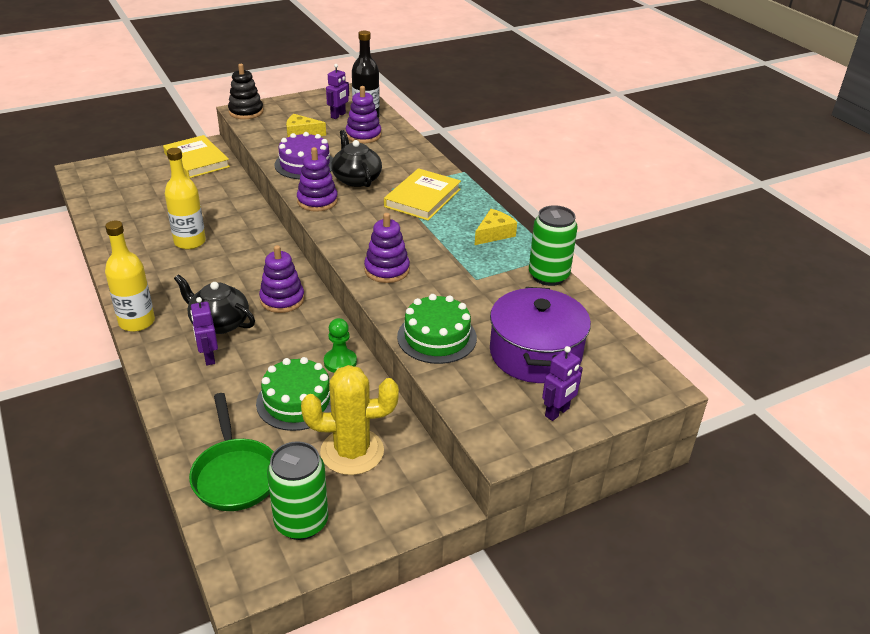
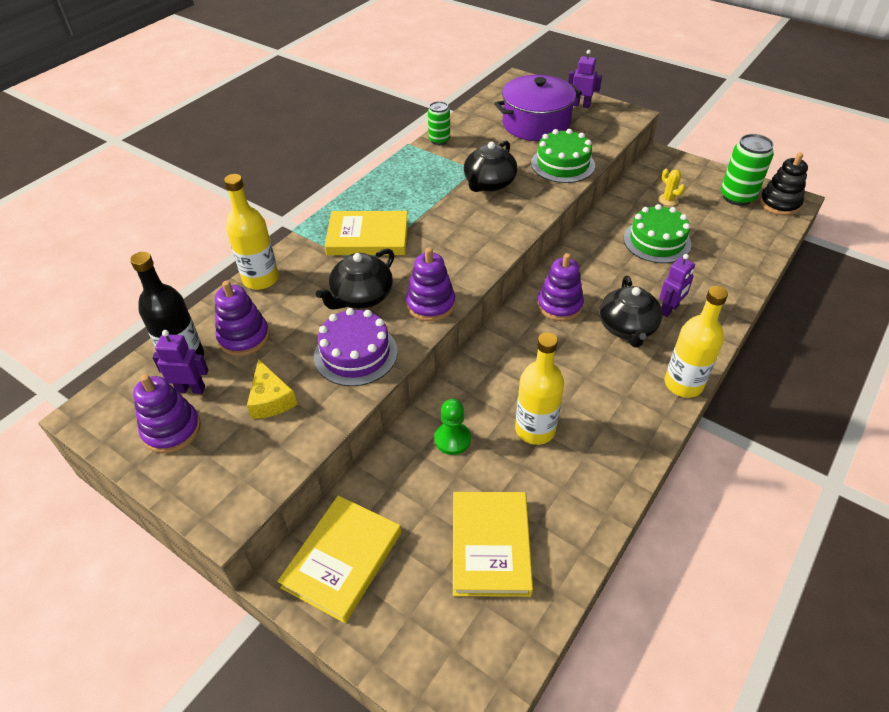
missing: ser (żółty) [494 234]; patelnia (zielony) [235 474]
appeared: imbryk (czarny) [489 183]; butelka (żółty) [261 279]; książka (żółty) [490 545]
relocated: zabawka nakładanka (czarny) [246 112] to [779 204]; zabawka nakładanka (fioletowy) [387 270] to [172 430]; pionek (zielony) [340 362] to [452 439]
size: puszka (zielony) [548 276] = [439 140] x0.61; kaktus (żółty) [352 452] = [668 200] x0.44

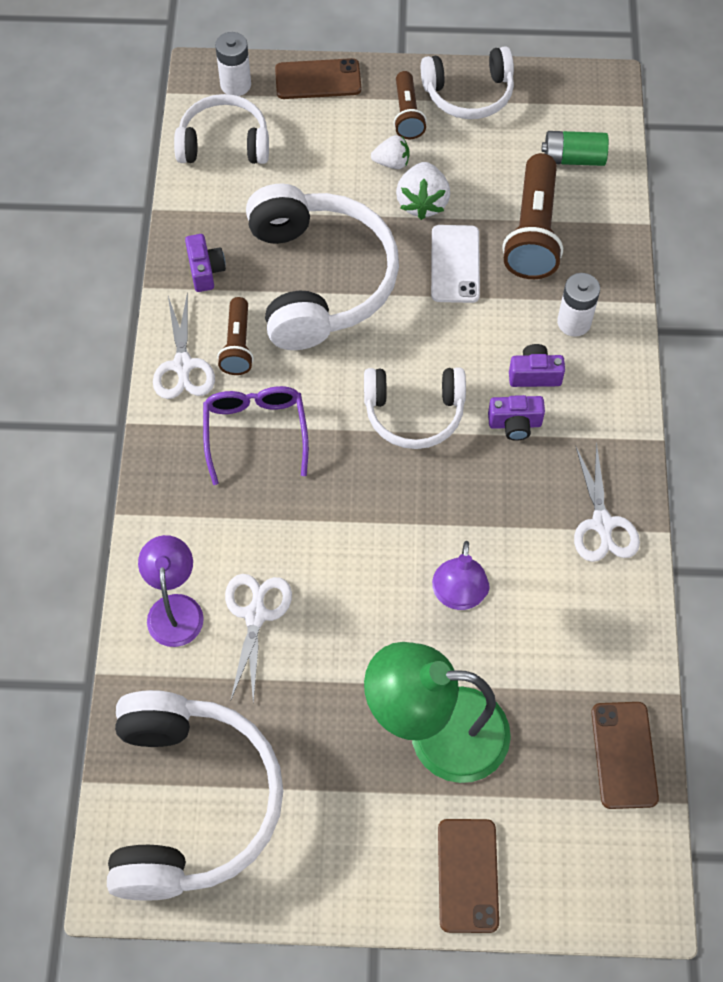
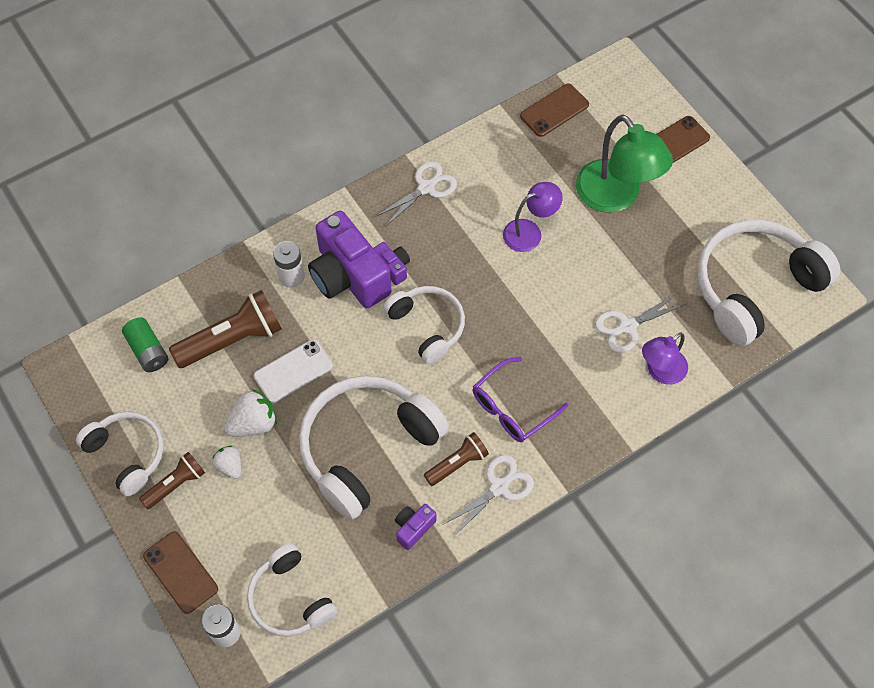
size: aparat fotograficzny (fioletowy) [534 375] = [348 276] x2.21

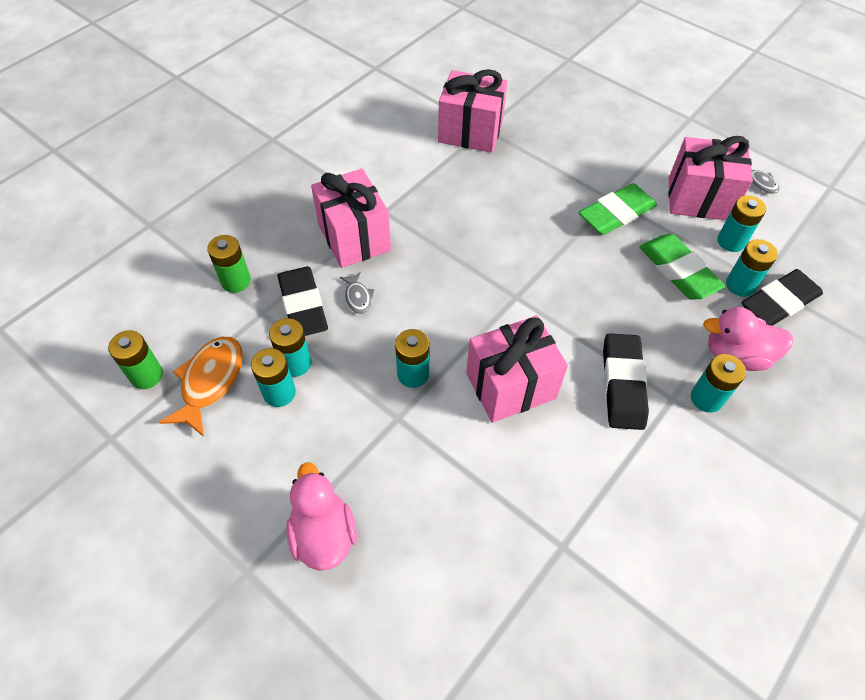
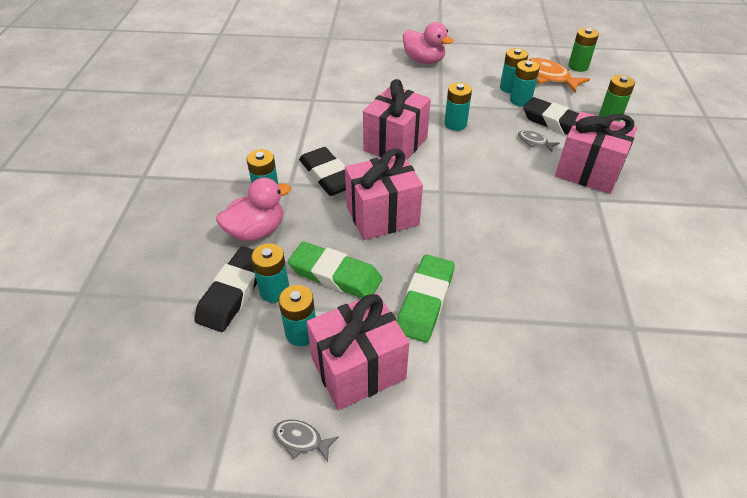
relocated: prezent (różowy) [470 132] to [382 216]
spun: ryba (pomarańczowy) [210 382] = [547 77] 150 degrees clockwise

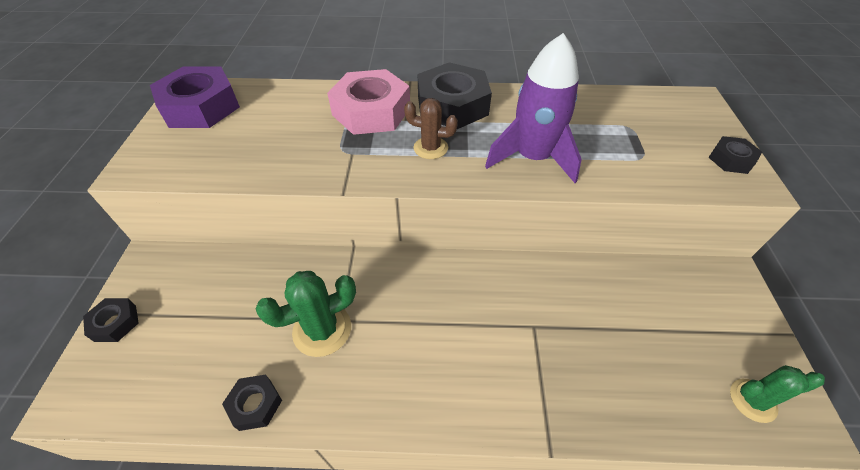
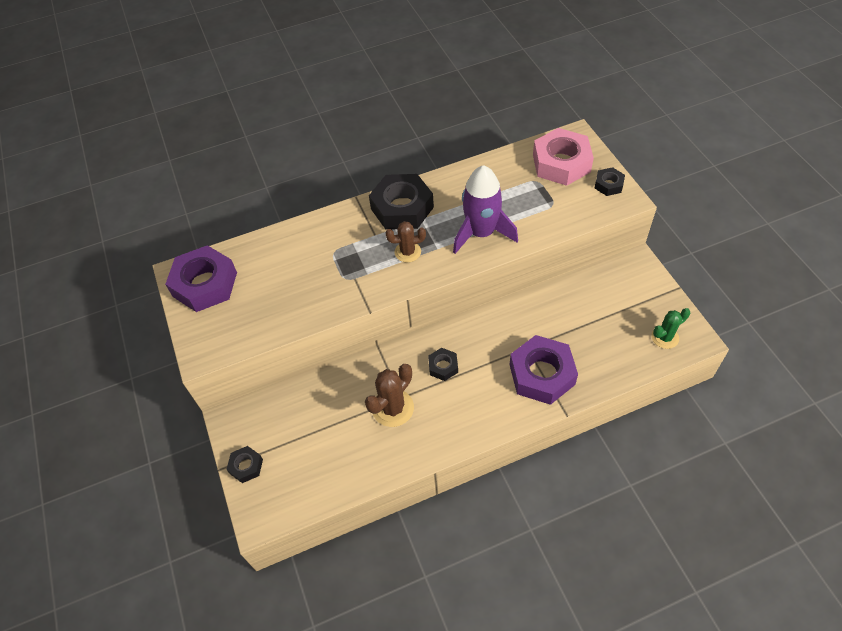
appeared: nakrętka (fioletowy) [542 374]
relocated: nakrętka (różowy) [371 111] to [561 163]; nakrętka (czarny) [255 404] to [443 366]
colour: kaktus (zielony) [322 329] to kaktus (brązowy) [393 408]

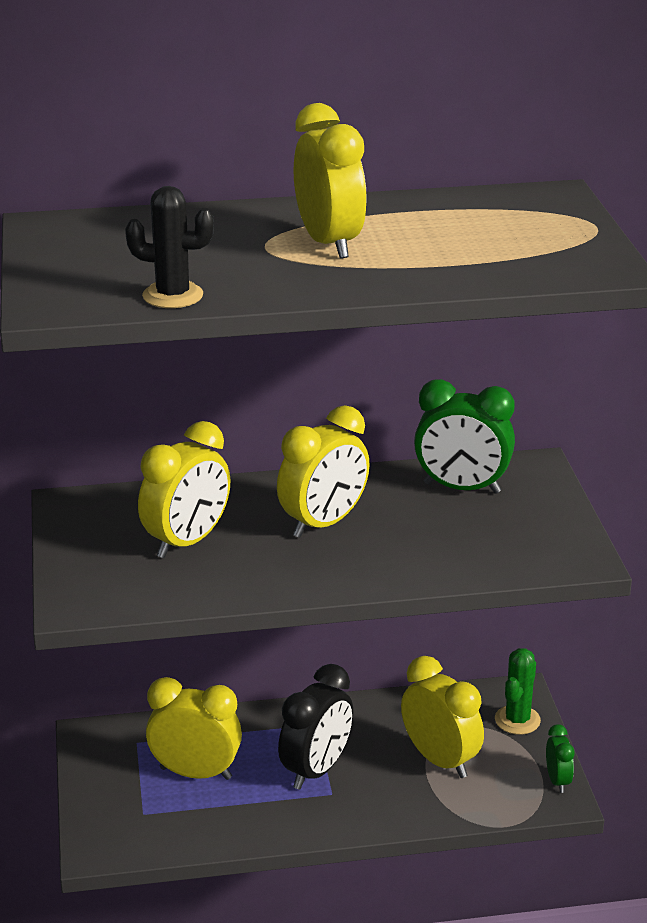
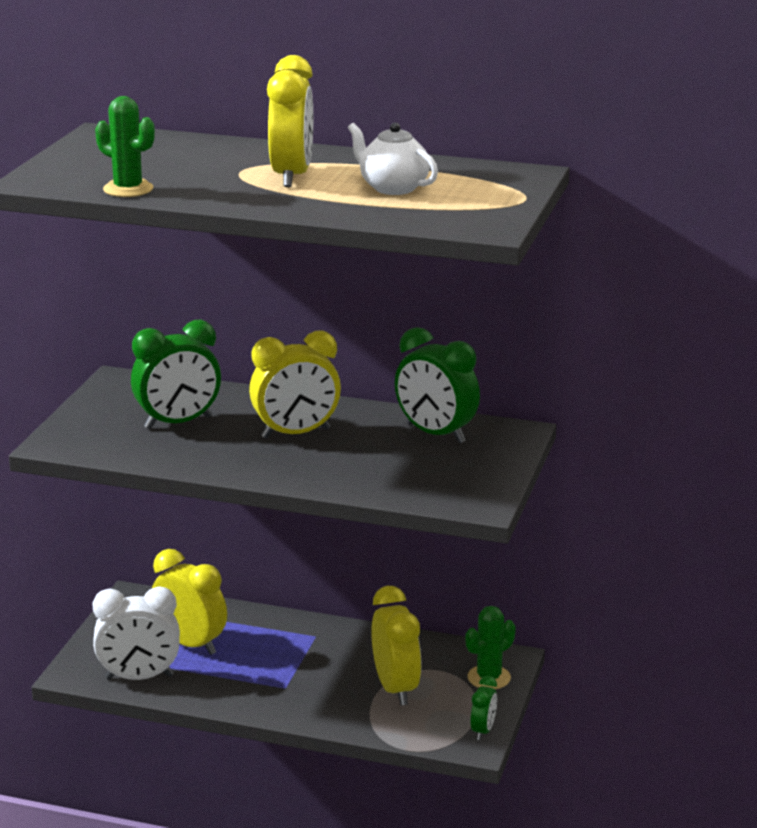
missing: budzik (czarny) [316 770]
appeared: imbryk (biały) [392 188]; budzik (biały) [139 677]
colour: kaktus (czarny) [173 295] to kaktus (zielony) [128 189]; budzik (żółty) [187 542] to budzik (zielony) [178 422]

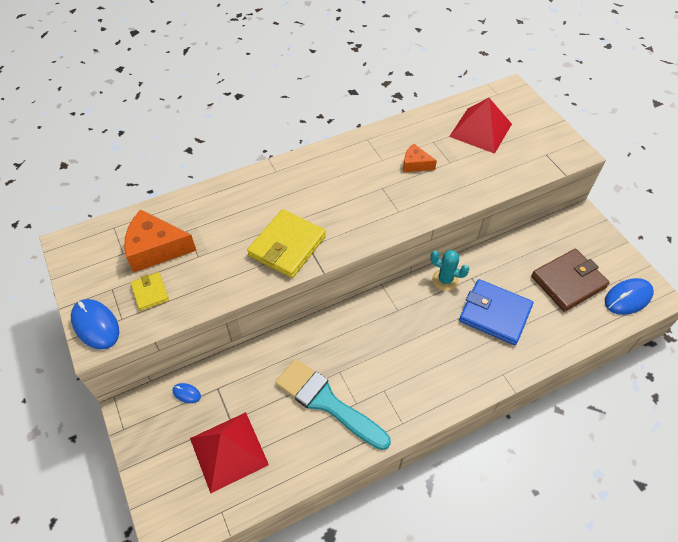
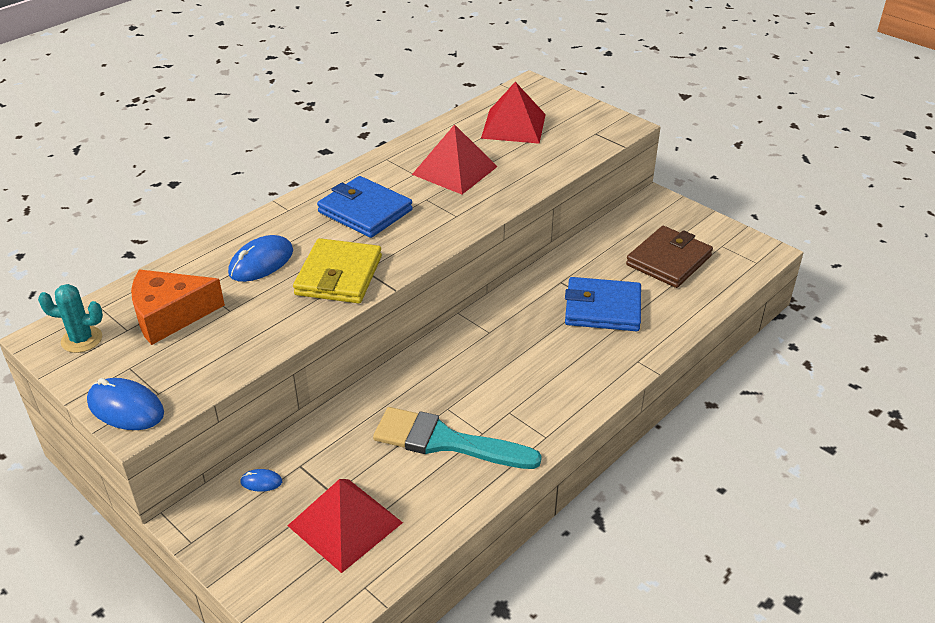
missing: portfel (żółty) [150 292]
appeared: portfel (niebieski) [365 211]
relocated: kaktus (turkusowy) [445 280] to [81 339]; myszka (niebieski) [628 298] to [261 262]
exchanged: ser (pomarańczowy) [415 164] to piramida (czerwony) [454 170]

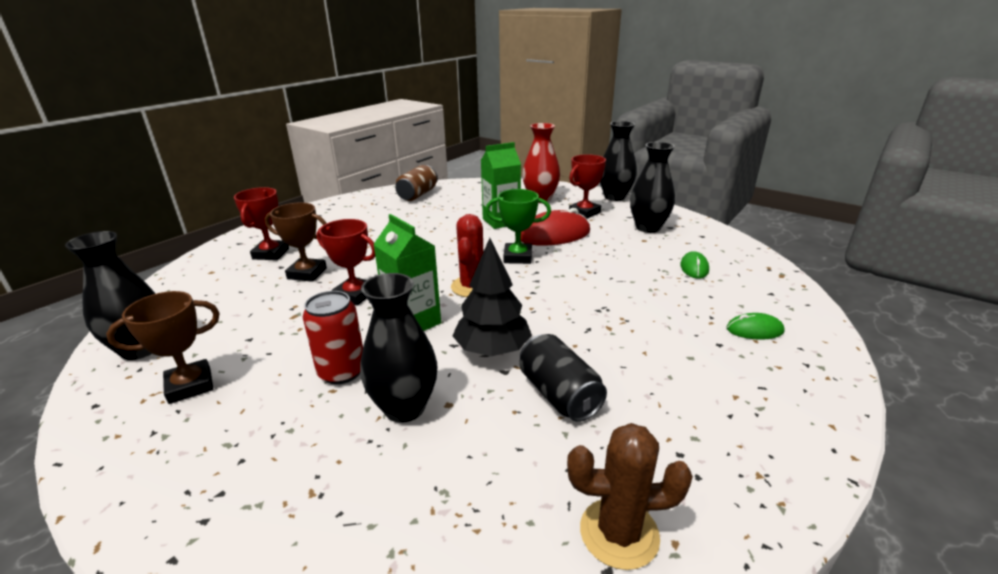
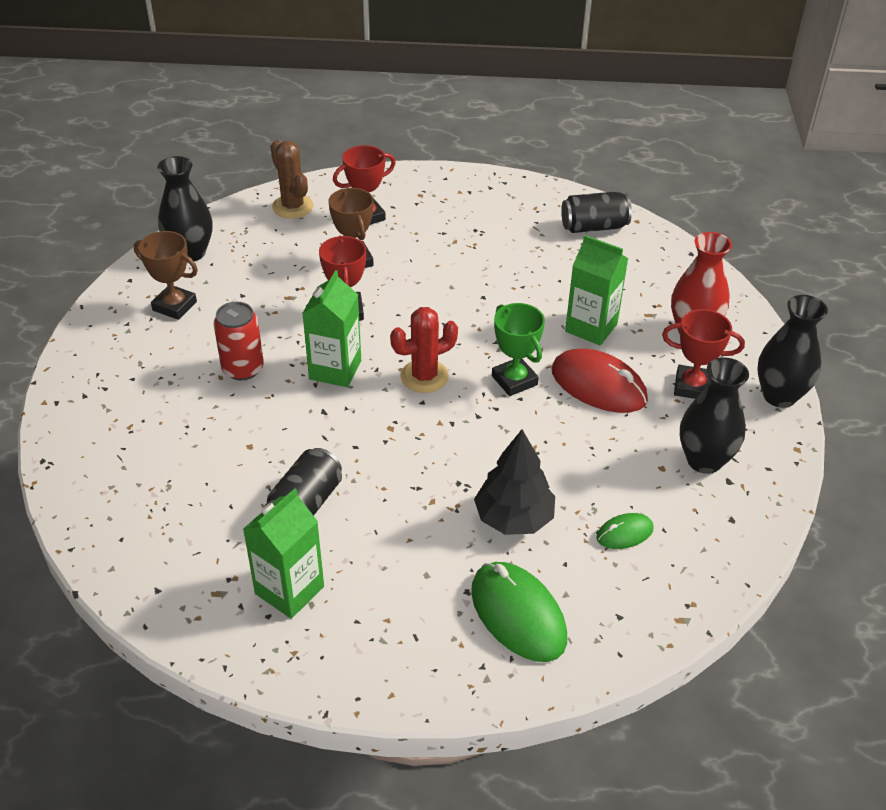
missing: wazon (czarny) [404 408]
appeared: karton mleka (zielony) [289 590]
relocated: drzewko (czarny) [492 350] to [513 518]; kaktus (brązowy) [619 533] to [292 207]
colour: puszka (brązowy) [418 195] to puszka (czarny) [594 227]
size: myszka (zielony) [754 330] = [518 614] x1.92

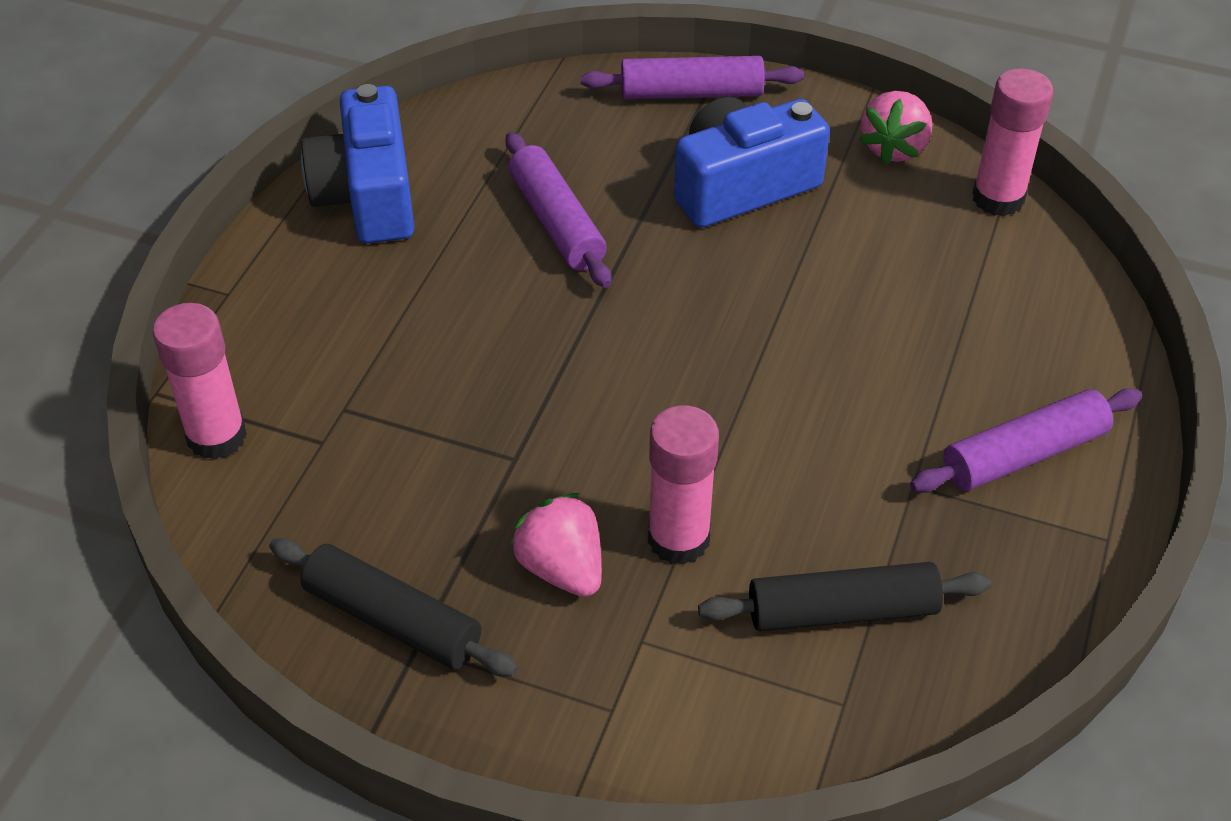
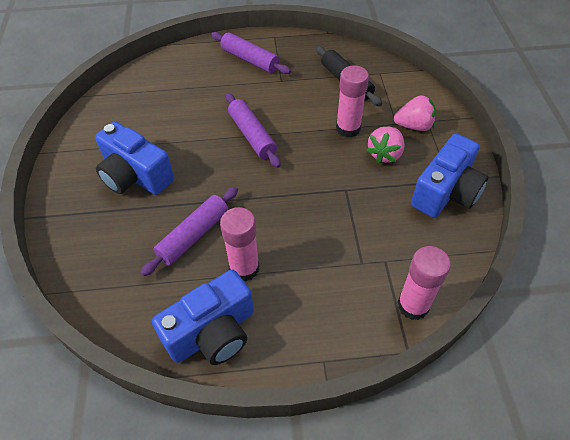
relocated: wałek do ciasta (fioletowy) [691 93] to [252 135]; klej w sztyfcie (różowy) [998 198] to [244 268]; truskawka (różowy) [894 148] to [414 126]
exchanged: wałek do ciasta (czarny) [392 620] to aparat fotograficzny (niebieski) [446 192]

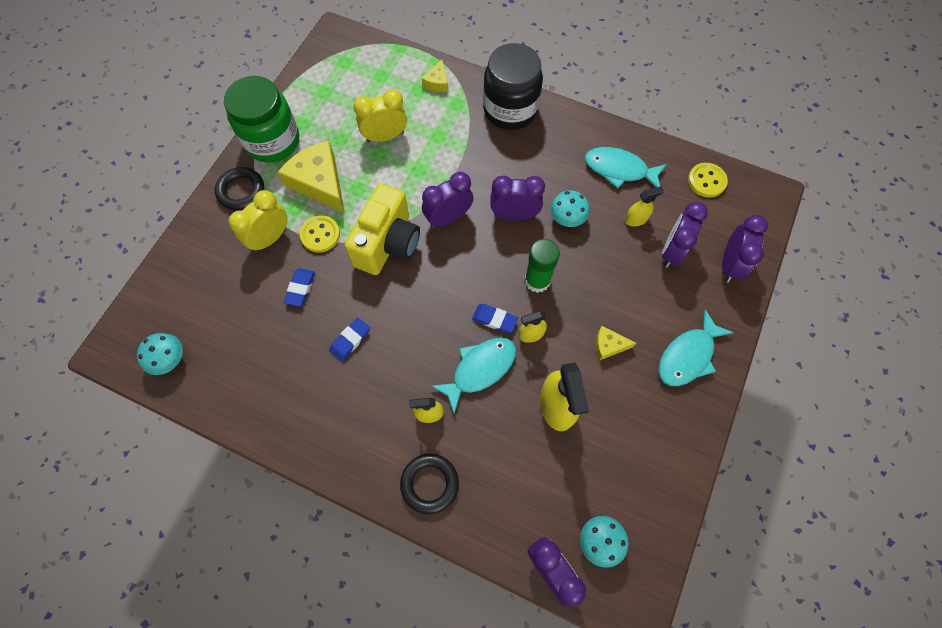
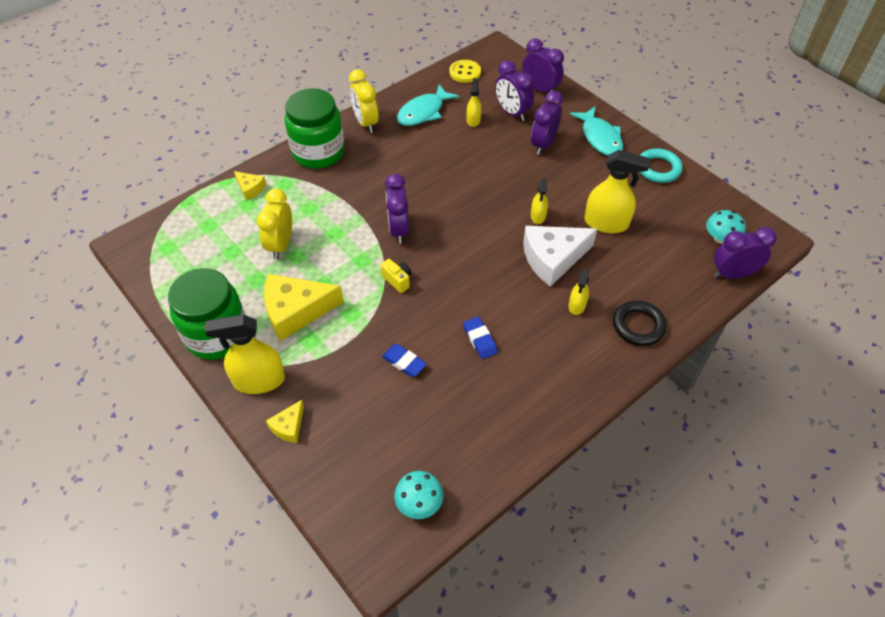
missing: grzyb (turkusowy) [567 218]; guzik (żółty) [320 235]; klej w sztyfcie (zielony) [537 280]; gumka do mazania (niebieski) [494 319]
appeared: pierścień (turkusowy) [658 169]
relocated: budzik (fioletowy) [514 215] to [543 144]; budzik (żółty) [270 238] to [365 123]; ser (żółty) [608 345] to [289 426]
exchanged: pierścień (czarny) [241 191] to spryskiwacz (żółty) [259 380]; ryba (turkusowy) [480 369] to ser (biały) [553 258]
colour: słoik (czarny) [510 110] to słoik (zielony) [318 152]
size: aparat fotograficzny (żółty) [388 244] = [397 280] x0.41

